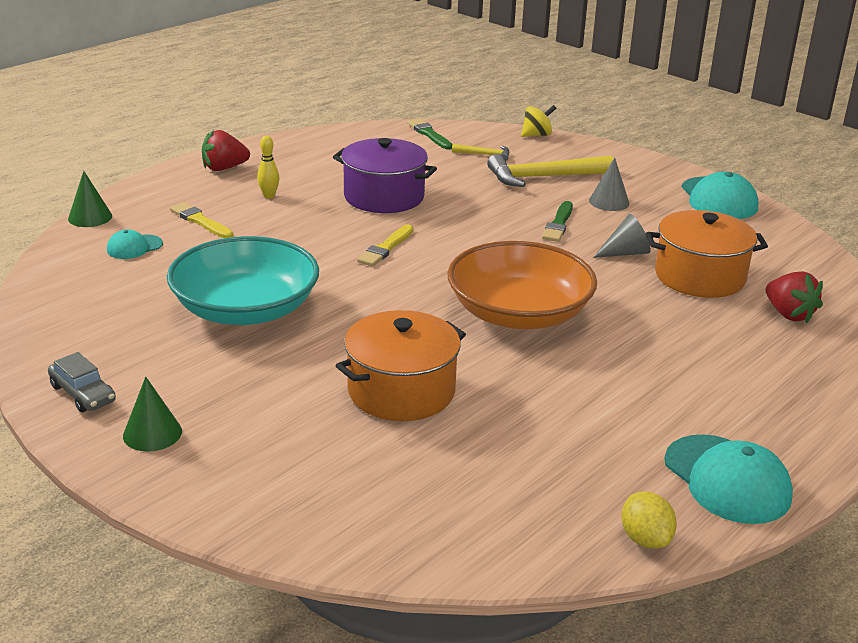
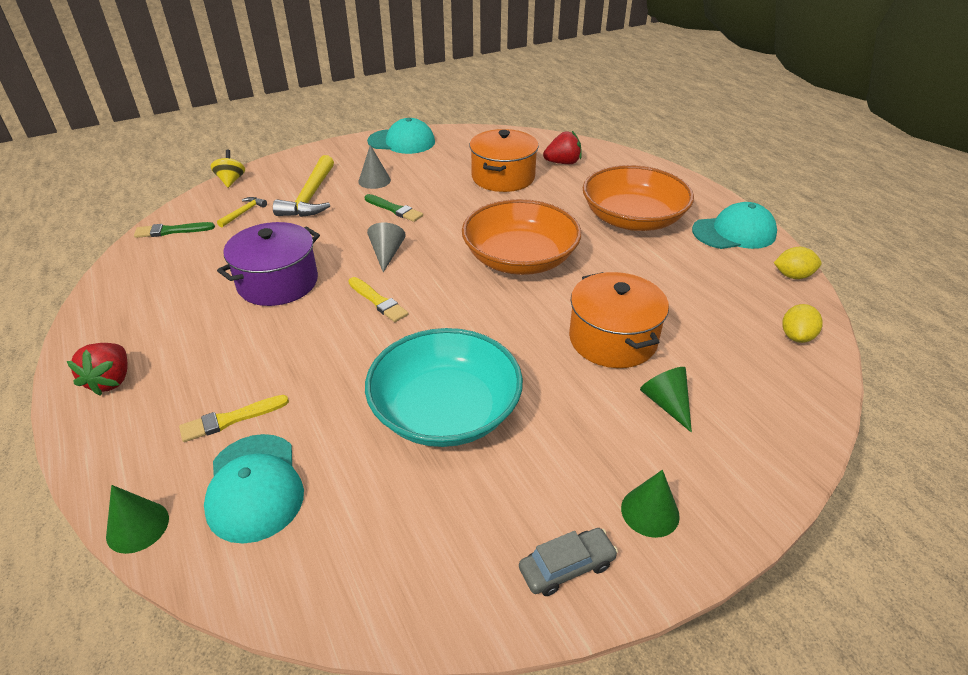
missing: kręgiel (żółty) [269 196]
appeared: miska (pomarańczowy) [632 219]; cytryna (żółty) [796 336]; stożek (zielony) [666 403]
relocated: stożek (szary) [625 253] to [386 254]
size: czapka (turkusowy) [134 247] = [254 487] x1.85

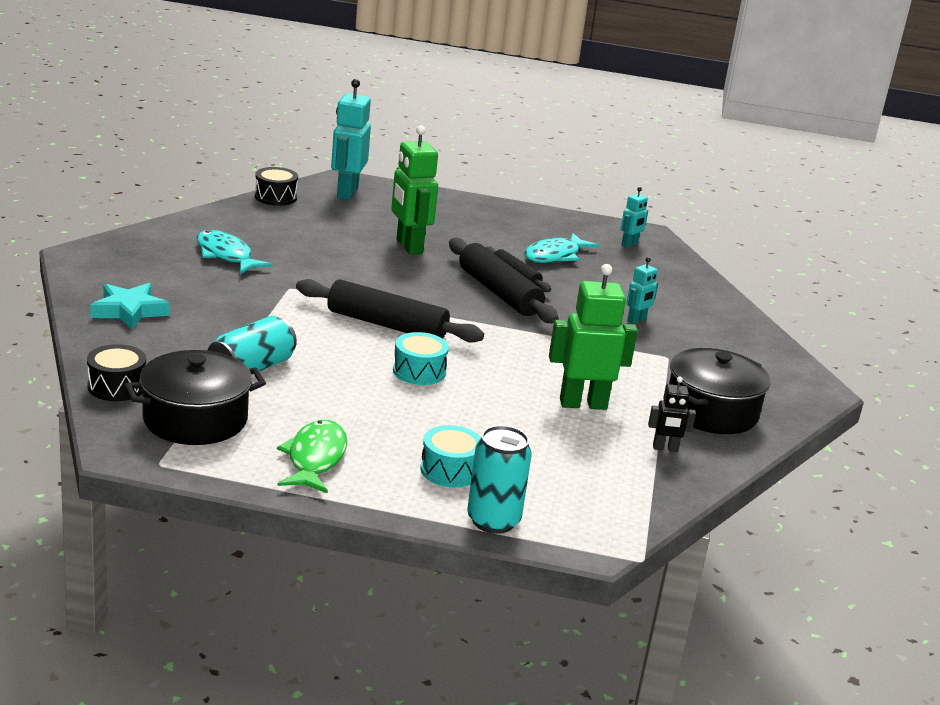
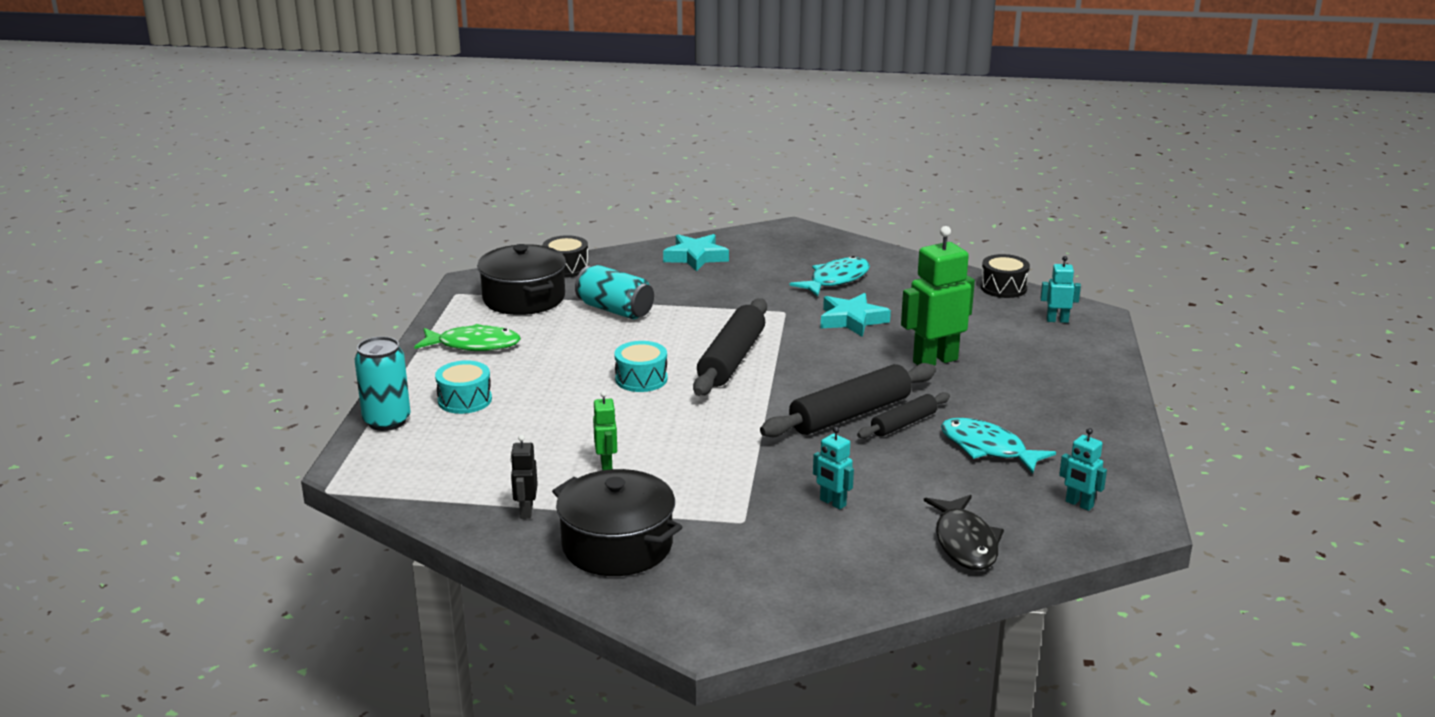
appeared: gwiazda (turkusowy) [852 320]; ryba (czarny) [965 542]
size: robot (turkusowy) [347 193] = [1057 320] x0.51; robot (zielony) [583 404] = [606 464] x0.51

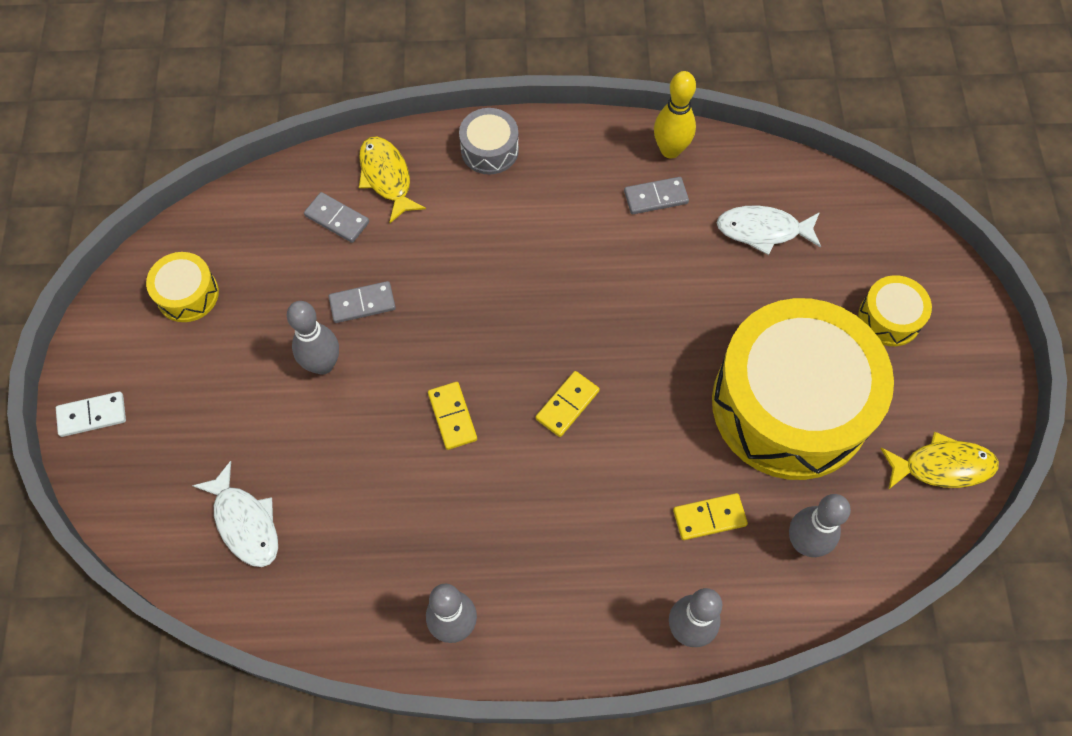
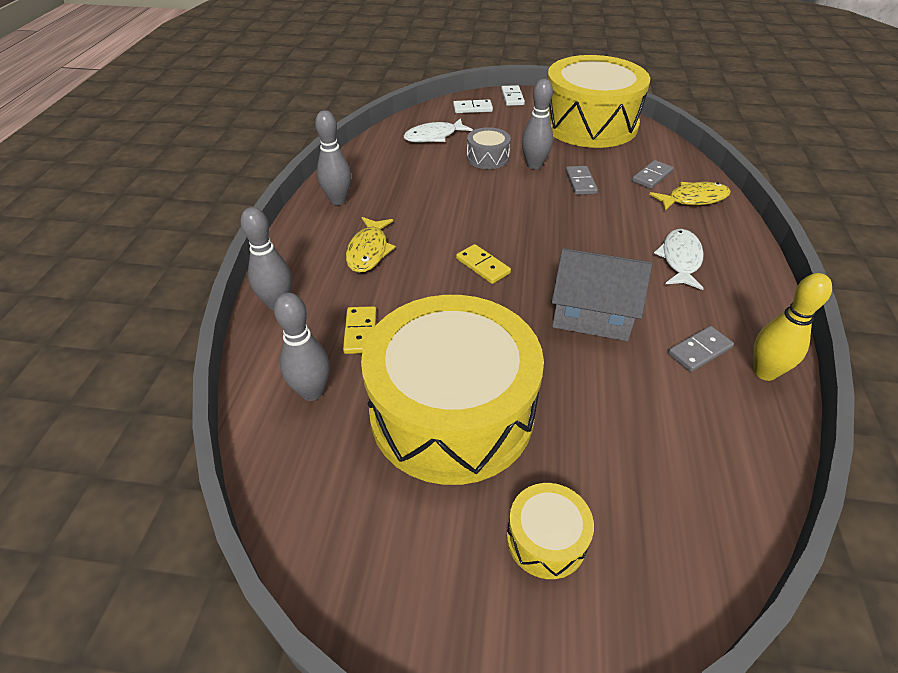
missing: kostka domina (żółty) [452 417]
appeared: kostka domina (biały) [472 108]; domek (szary) [592 314]
relocated: bęben (szary) [489 150] to [487 158]; ryba (biały) [763 230] to [680 259]; ryba (żółty) [942 466] to [369 251]
spun: kostka domina (szary) [655 197] = [699 351] 60 degrees clockwise
size: bęben (żółty) [187 294] = [589 124] x2.43

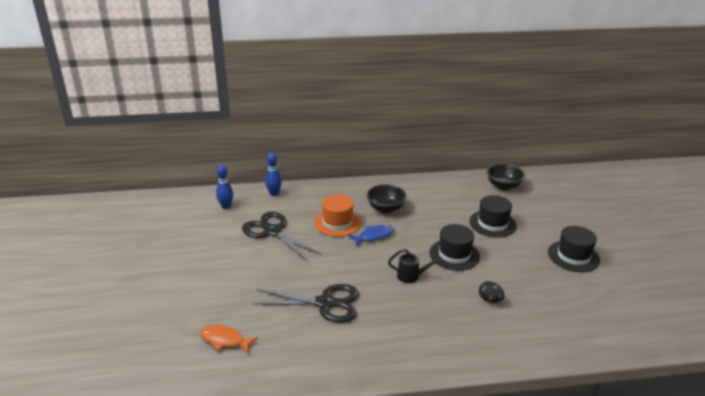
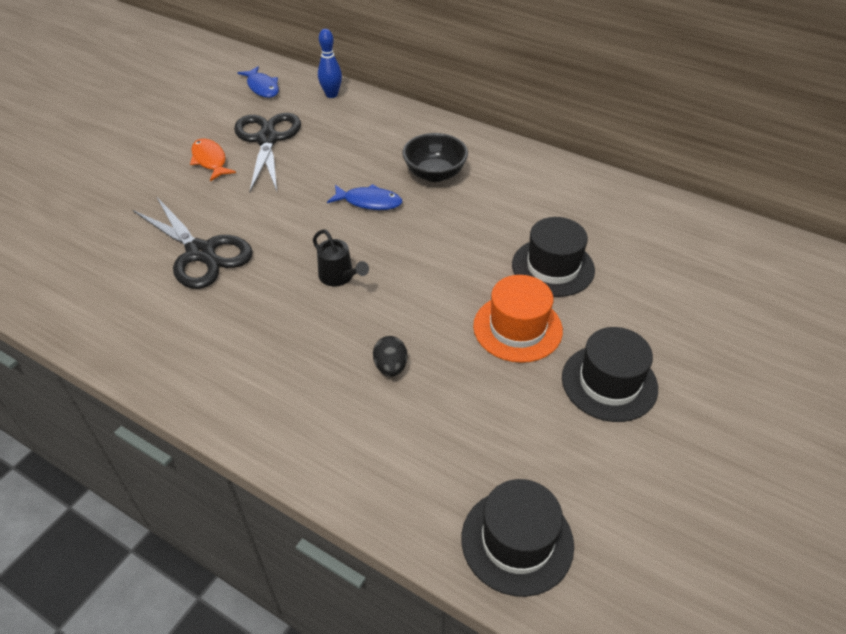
missing: miska (czarny) [503 186]
relocated: kapelusz (pomarańczowy) [337 223] to [517 328]; kapelusz (czarny) [454 254] to [517 541]; ryba (pomarańczowy) [224 340] to [210 160]
exchanged: kręgiel (niebieski) [226 206] to ryba (niebieski) [262 87]

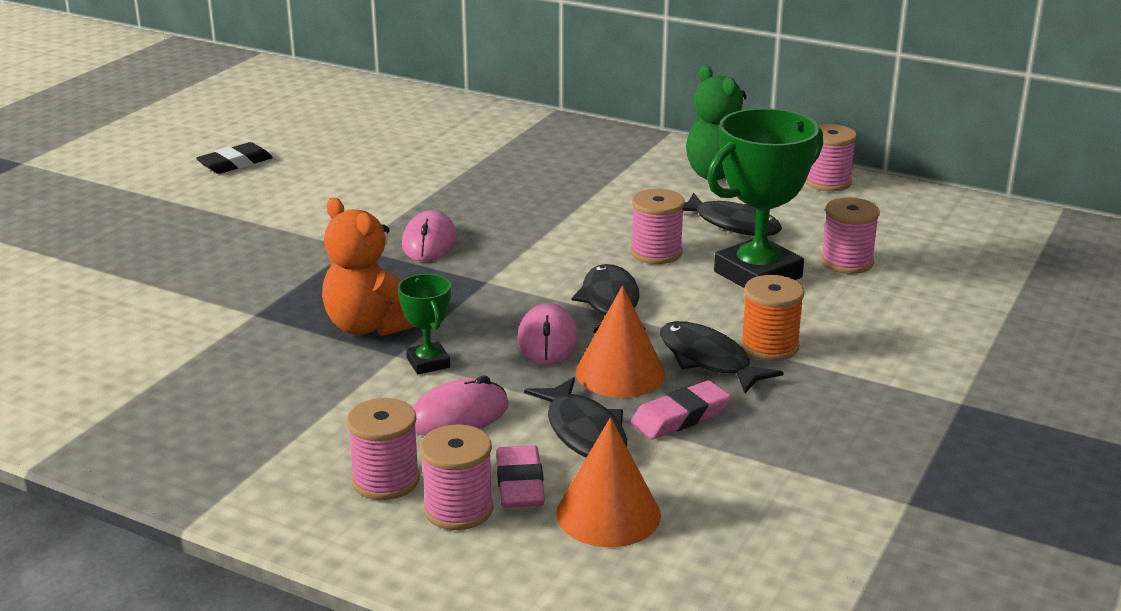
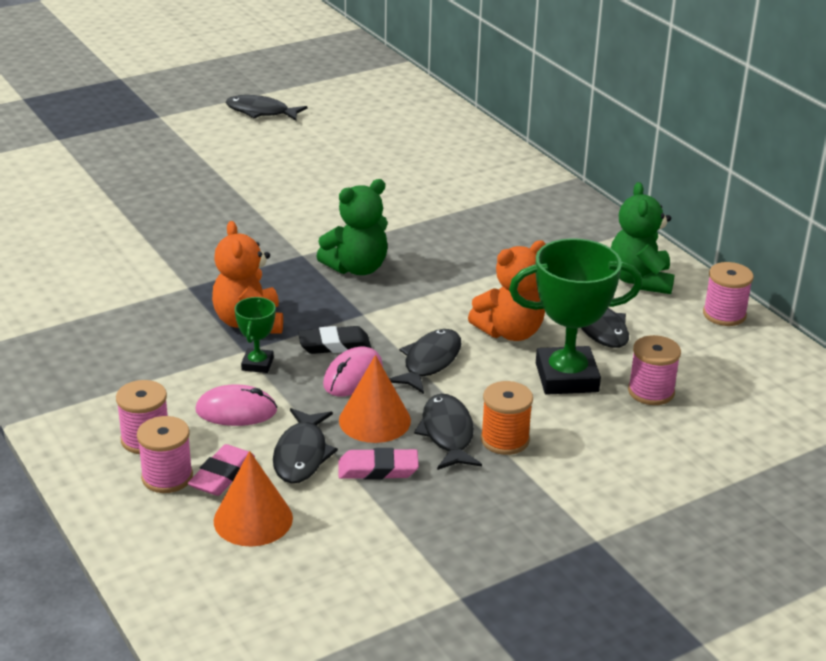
appeared: ryba (czarny) [261 112]
relocated: gumka do mazania (czarny) [235 163] to [334 345]
exchanged: szpulka (różowy) [656 253] to miś (pomarańczowy) [510 332]; myszka (różowy) [429 242] to miś (zielony) [357 268]

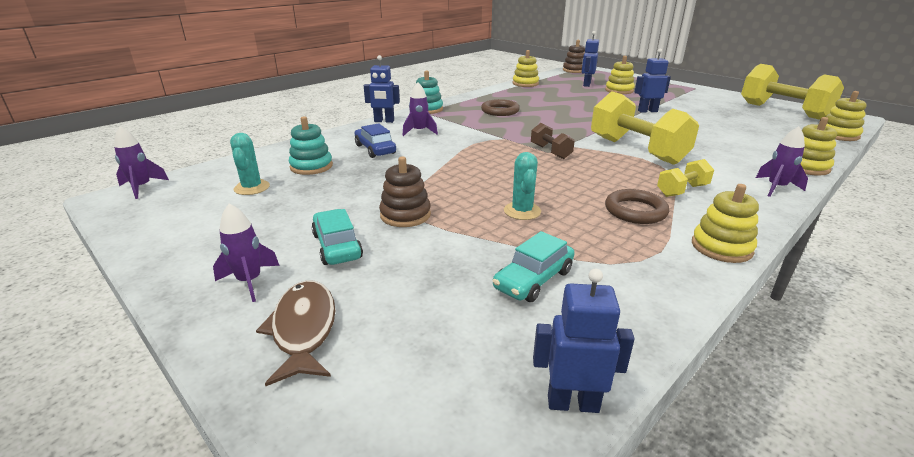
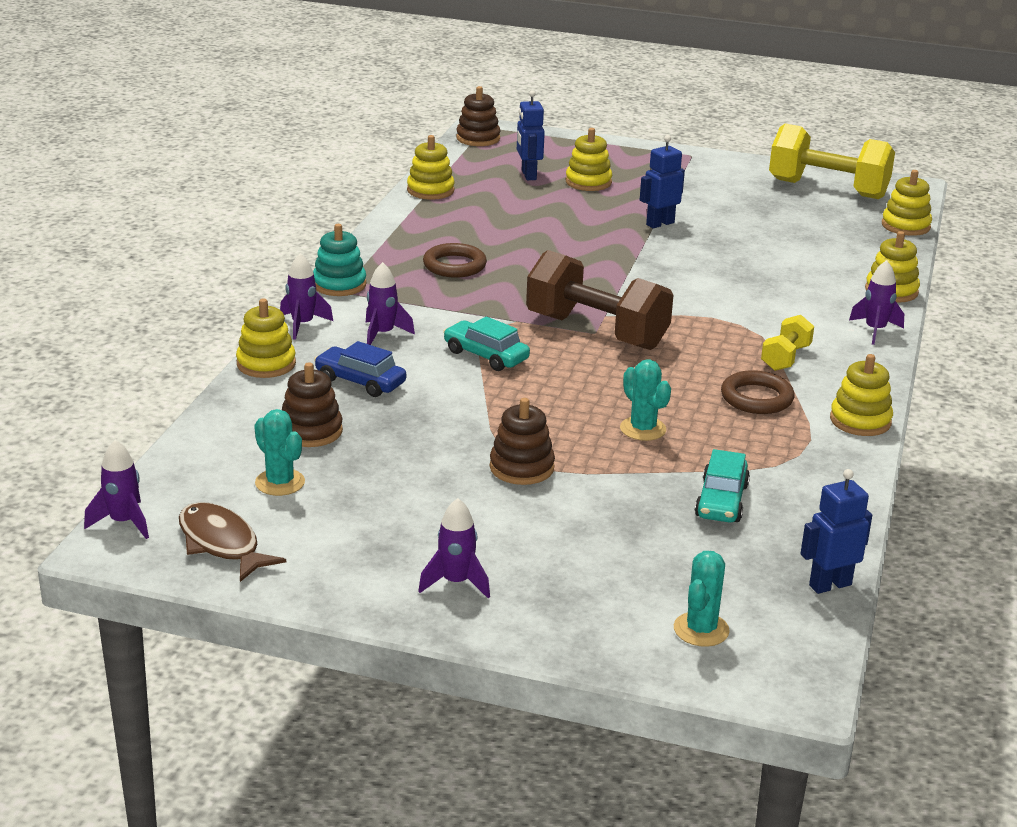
missing: hantel (żółty) [636 150]
appeared: zabawka nakładanka (żółty) [266 364]; kaktus (turkusowy) [701 630]
relocated: samochód (turkusowy) [337 246] to [486 355]; ryba (brązowy) [303 329] to [221 544]
exchanged: robot (niebieski) [384 121] to rakieta (fioletowy) [302 325]
colour: zabawka nakładanka (turkusowy) [311 166] to zabawka nakładanka (brązowy) [311 431]
size: hantel (brązowy) [550 152] = [596 332] x2.06

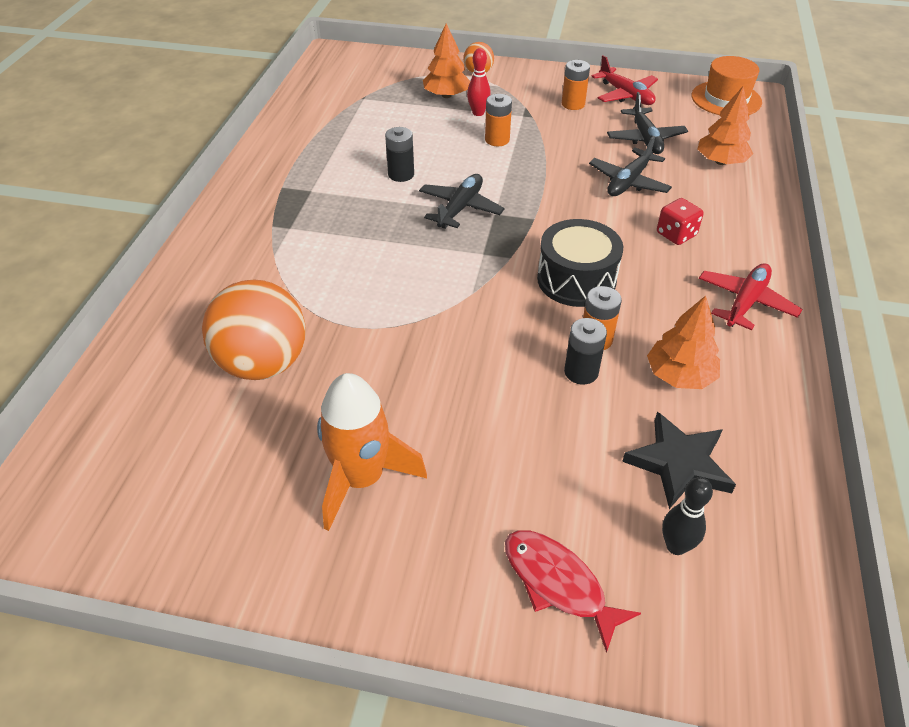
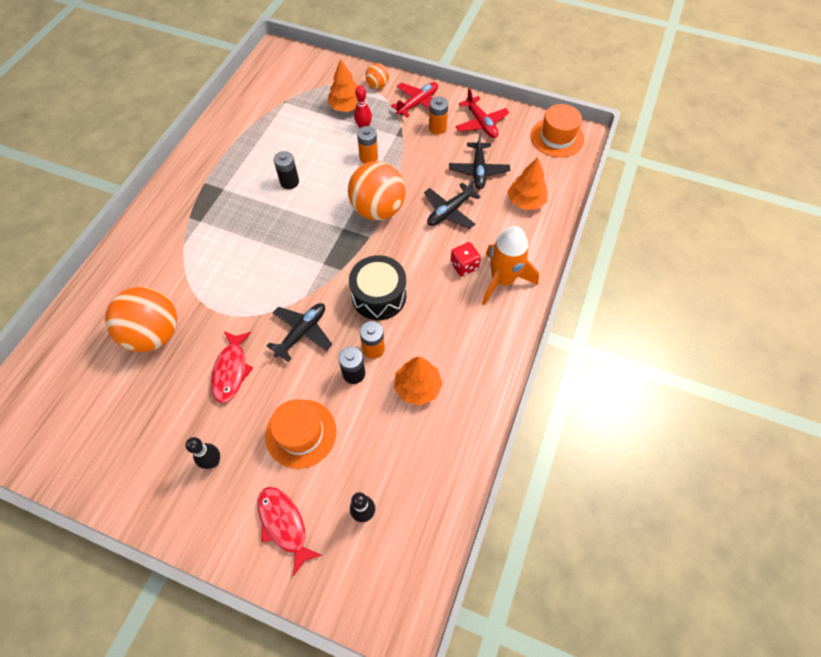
missing: gwiazda (czarny) [679 463]
appeared: piłka (pomarańczowy) [378 209]; ryba (czerwony) [231 370]; kapelusz (pomarańczowy) [301 433]; kręgiel (czarny) [213 461]
relocated: samolot (czarny) [460 208] to [302 333]; samolot (czerwony) [745 302] to [418 103]; rakieta (pomarańczowy) [362 479] to [502 280]

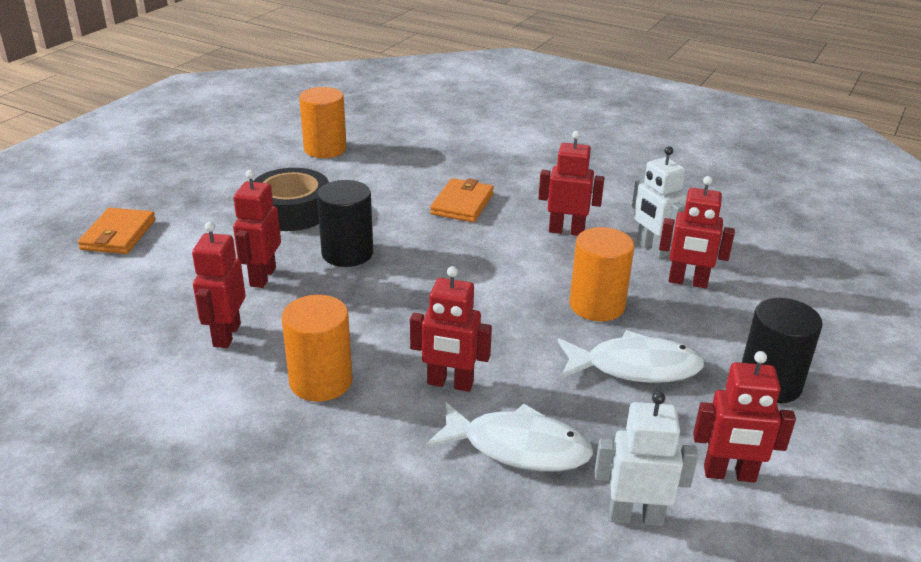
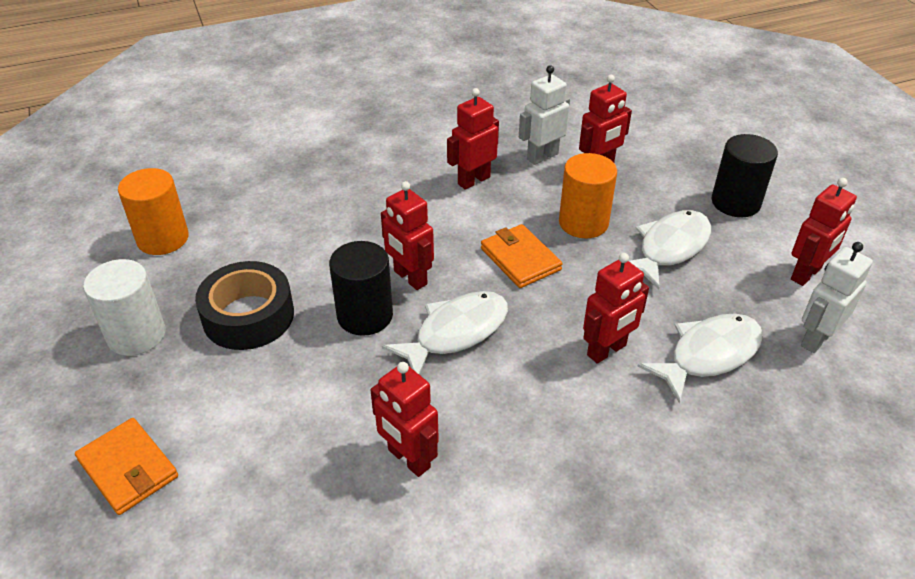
missing: walec (pomarańczowy) [321 381]
appeared: walec (biały) [136 335]; ryba (biały) [456 333]
relocated: robot (czerwony) [262 277] to [410 278]; portfel (pomarańczowy) [462 204] to [520 259]
spun: robot (biały) [652 249] = [542 156] 135 degrees clockwise

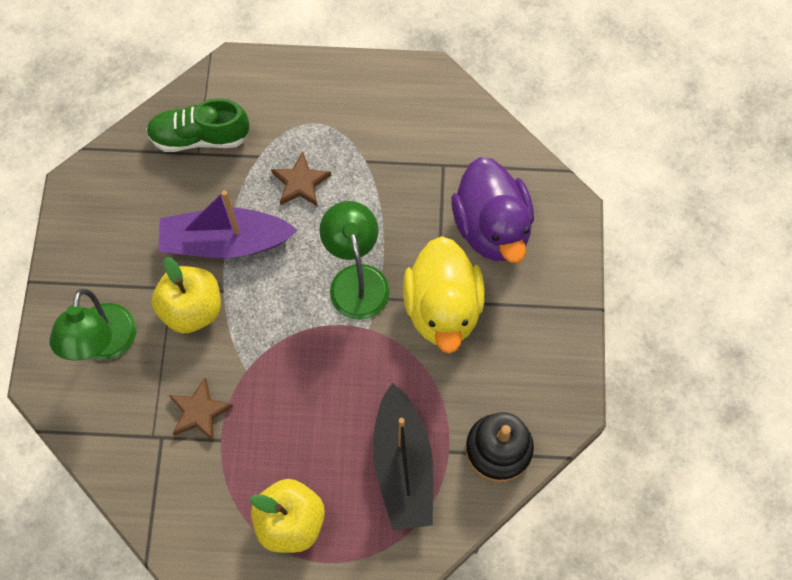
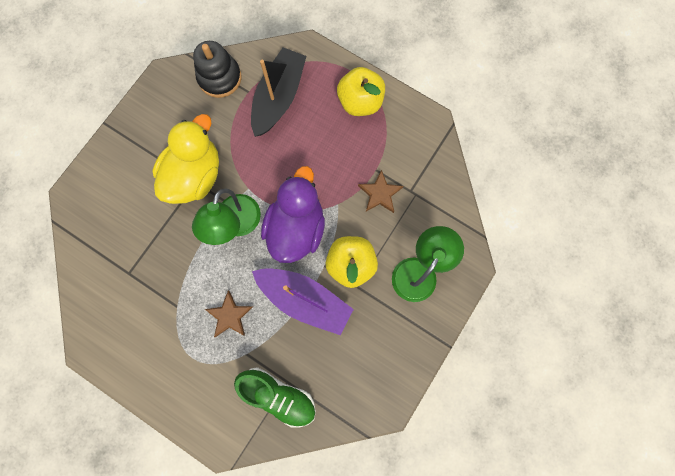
relocated: kaczka (fioletowy) [492 227] to [296 228]

